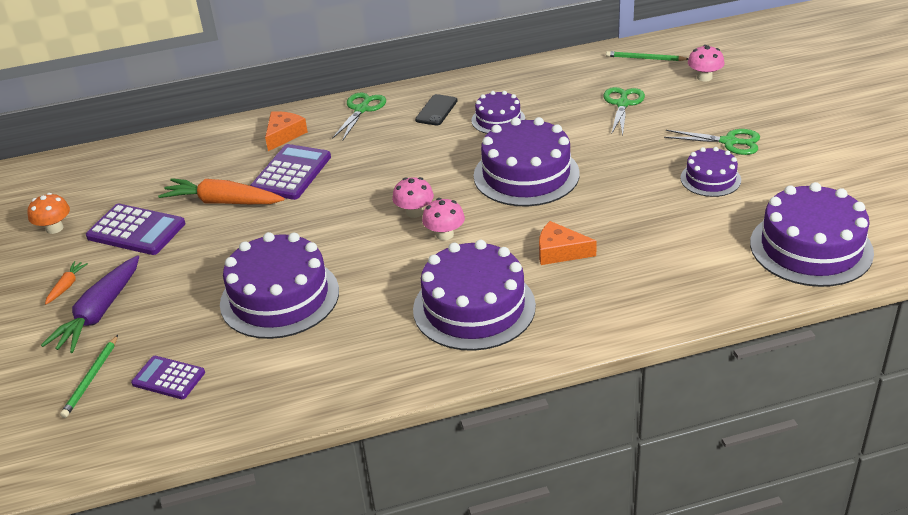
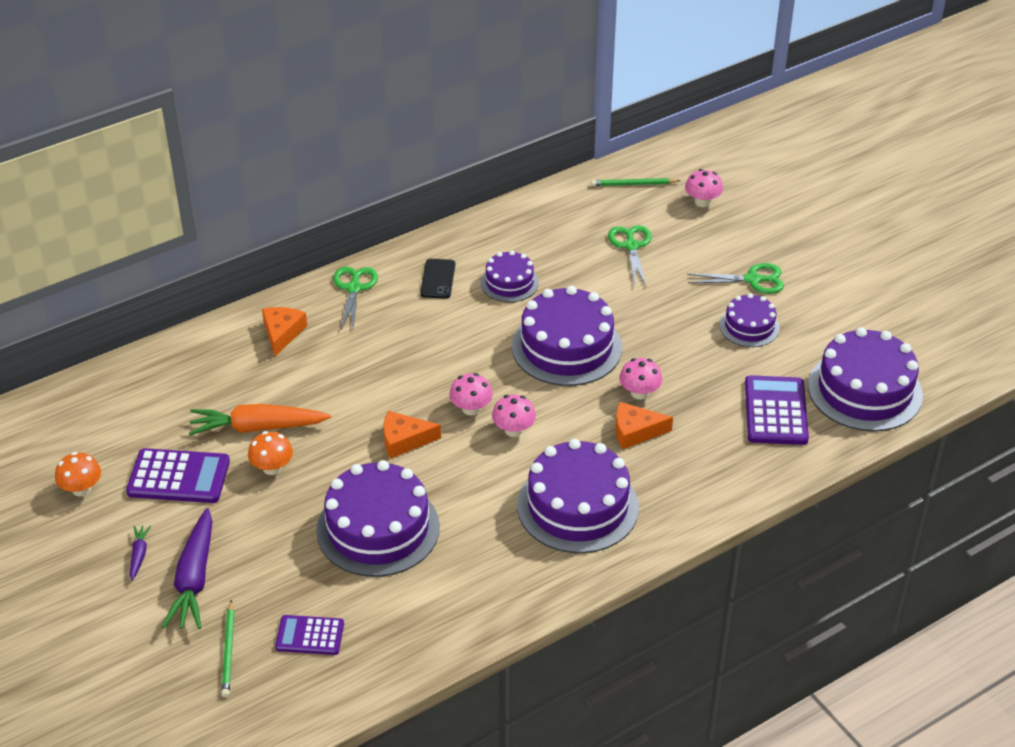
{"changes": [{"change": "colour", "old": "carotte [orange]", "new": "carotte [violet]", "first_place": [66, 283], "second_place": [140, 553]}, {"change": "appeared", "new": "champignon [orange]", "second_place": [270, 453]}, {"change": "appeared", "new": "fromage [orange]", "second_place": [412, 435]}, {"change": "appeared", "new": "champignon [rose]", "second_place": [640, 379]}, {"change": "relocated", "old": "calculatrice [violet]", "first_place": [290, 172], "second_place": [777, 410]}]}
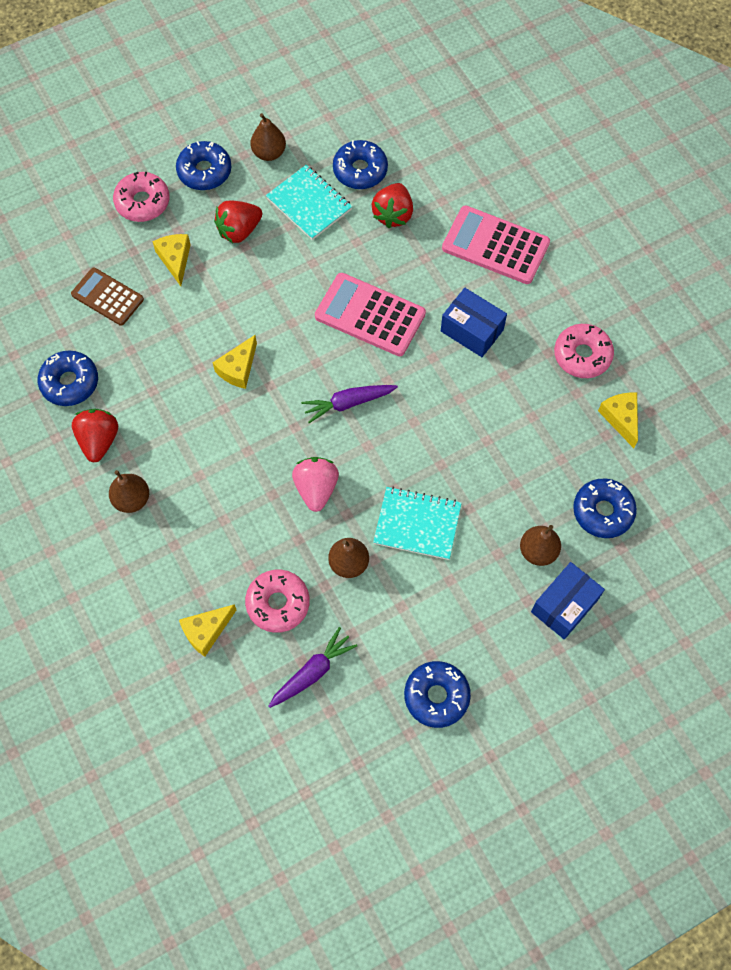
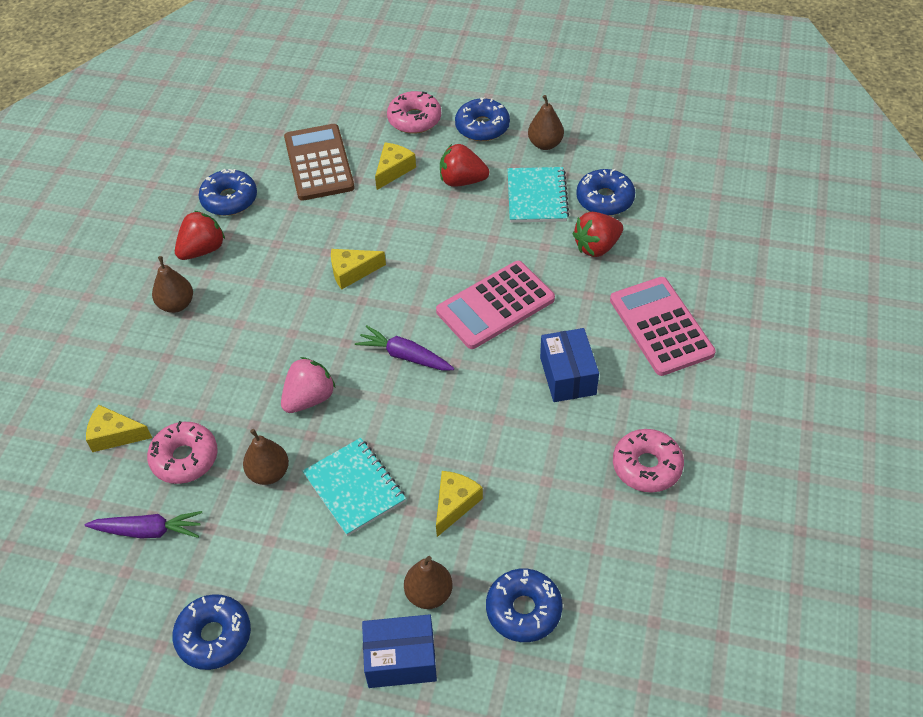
{"changes": [{"change": "size", "old": "calculatrice [marron]", "first_place": [107, 297], "second_place": [319, 162], "factor": 1.51}, {"change": "spun", "old": "calculatrice [rose]", "first_place": [370, 314], "second_place": [495, 305], "degrees": -105}, {"change": "relocated", "old": "fromage [jaune]", "first_place": [618, 420], "second_place": [459, 504]}]}
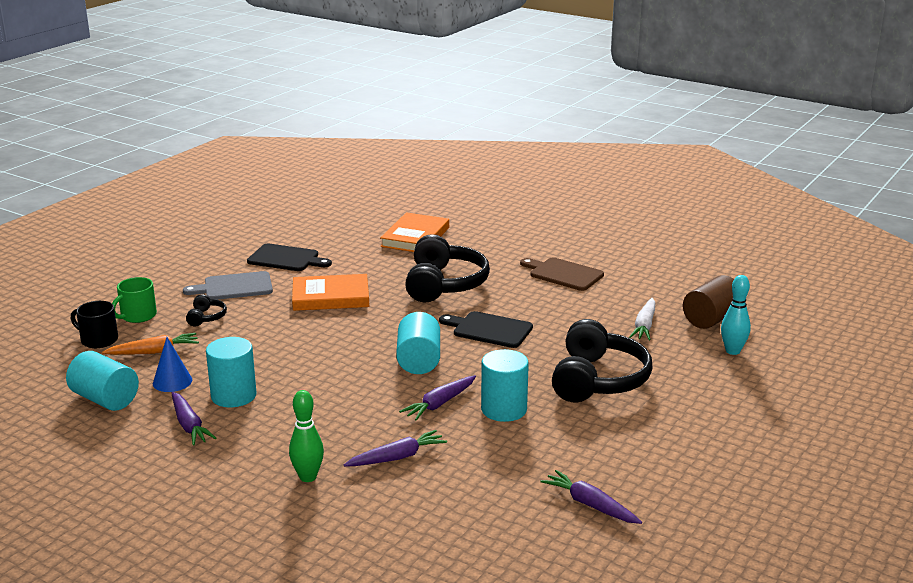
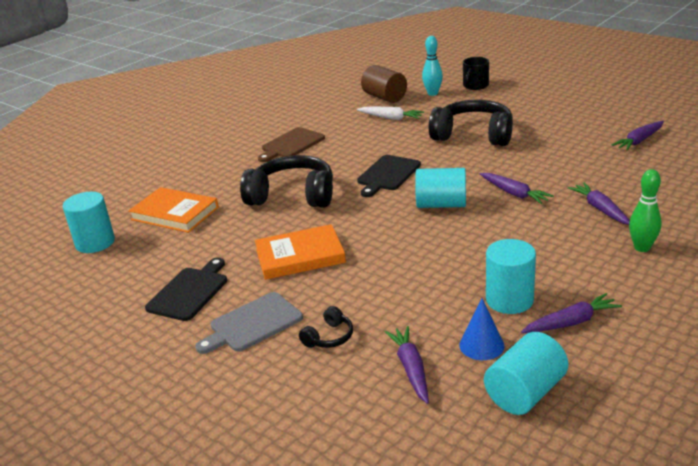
{"changes": [{"change": "relocated", "old": "cylindre [turquoise]", "first_place": [505, 385], "second_place": [89, 222]}, {"change": "spun", "old": "planche à découper [gris]", "first_place": [228, 285], "second_place": [249, 323], "degrees": 60}, {"change": "spun", "old": "livre [orange]", "first_place": [330, 292], "second_place": [300, 252], "degrees": 75}, {"change": "spun", "old": "casque audio [noir]", "first_place": [206, 310], "second_place": [326, 327], "degrees": 120}, {"change": "colour", "old": "carotte [orange]", "new": "carotte [violet]", "first_place": [150, 344], "second_place": [407, 365]}, {"change": "relocated", "old": "tasse [noir]", "first_place": [94, 324], "second_place": [476, 73]}, {"change": "missing", "old": "tasse [vert]", "first_place": [134, 300]}]}
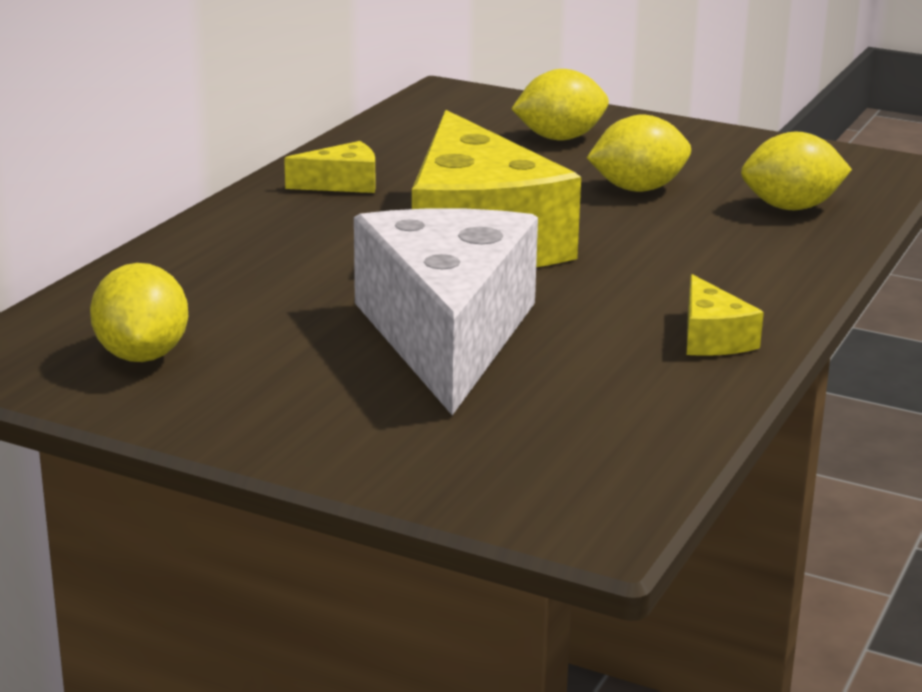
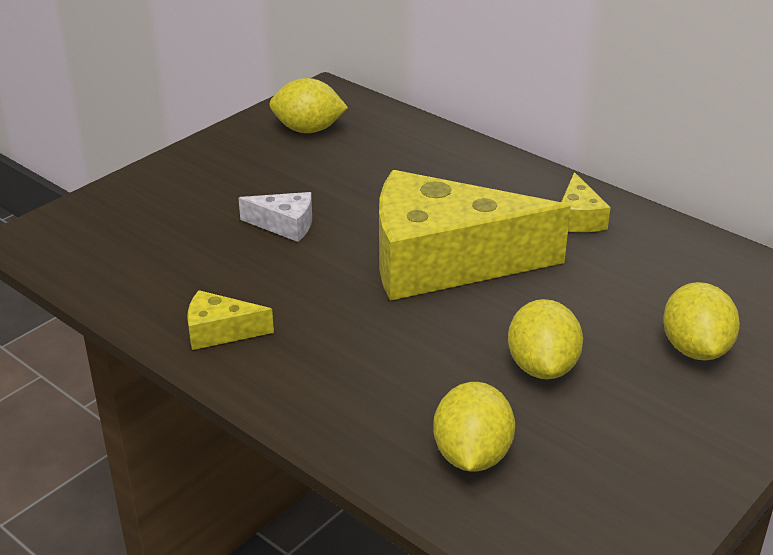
{"changes": [{"change": "size", "old": "fromage [blanc]", "first_place": [446, 311], "second_place": [275, 217], "factor": 0.41}]}
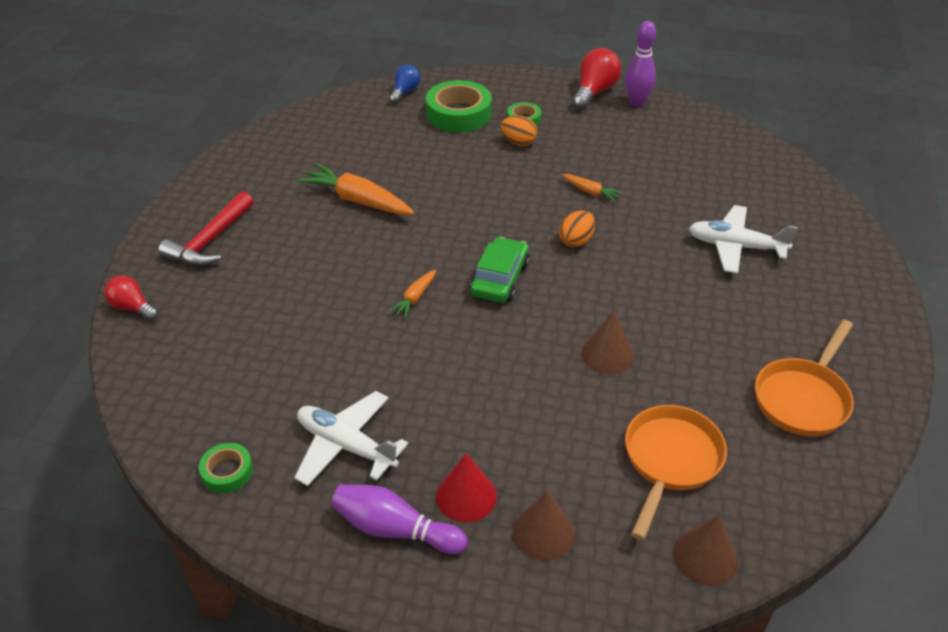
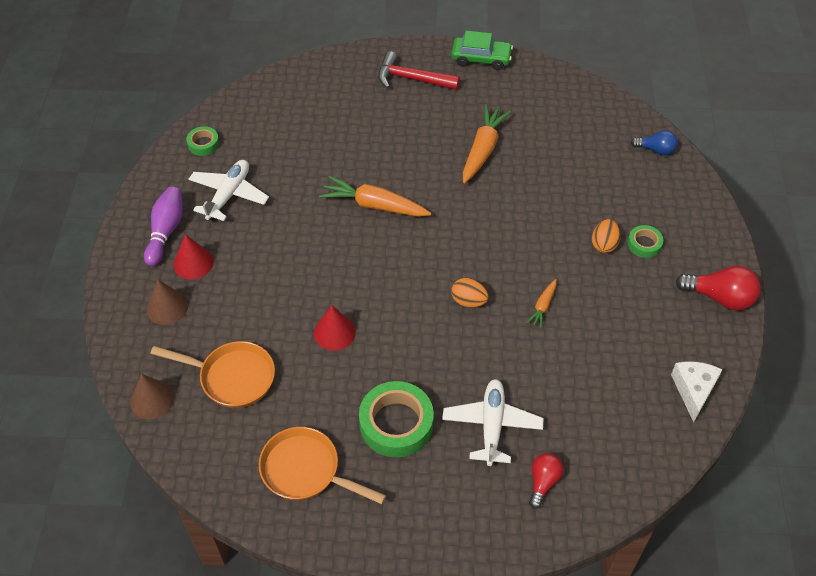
{"changes": [{"change": "colour", "old": "cône [marron]", "new": "cône [rouge]", "first_place": [607, 342], "second_place": [335, 328]}, {"change": "size", "old": "carotte [orange]", "first_place": [412, 294], "second_place": [375, 196], "factor": 1.95}, {"change": "relocated", "old": "ruban adhésif [vert]", "first_place": [459, 106], "second_place": [396, 419]}, {"change": "relocated", "old": "voiture [vert]", "first_place": [500, 270], "second_place": [482, 50]}, {"change": "relocated", "old": "ampoule [rouge]", "first_place": [131, 298], "second_place": [546, 481]}, {"change": "appeared", "new": "fromage [blanc]", "second_place": [697, 392]}, {"change": "missing", "old": "quille [violet]", "first_place": [640, 64]}]}
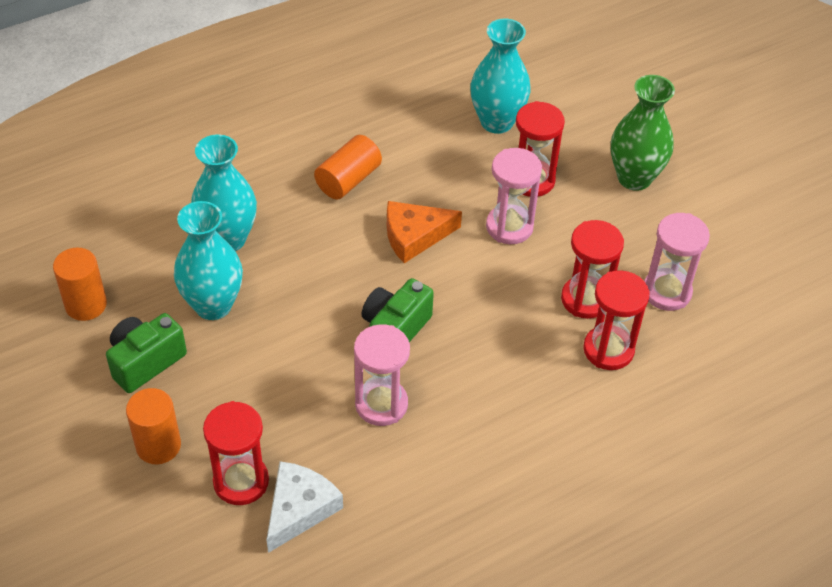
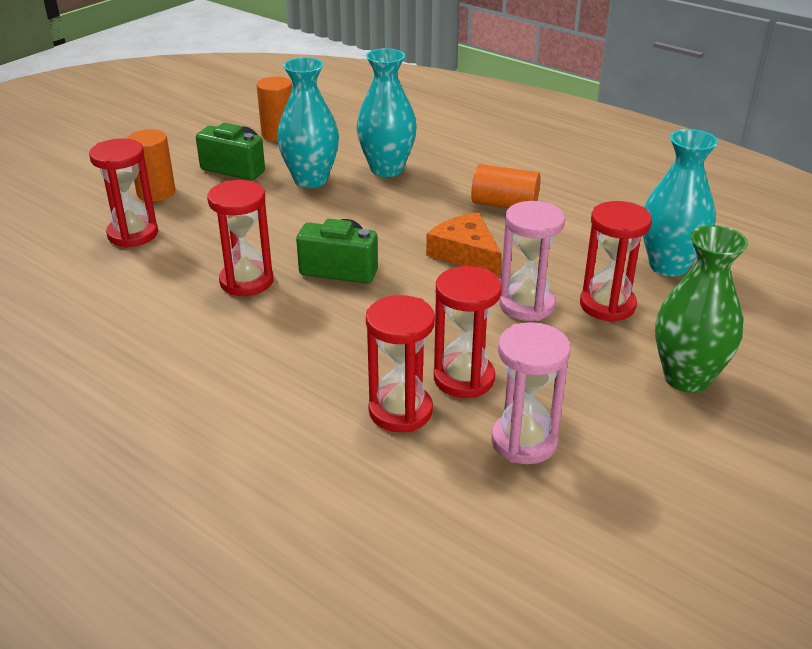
{"changes": [{"change": "colour", "old": "sablier [rose]", "new": "sablier [rouge]", "first_place": [382, 375], "second_place": [240, 238]}, {"change": "missing", "old": "fromage [blanc]", "first_place": [304, 507]}]}
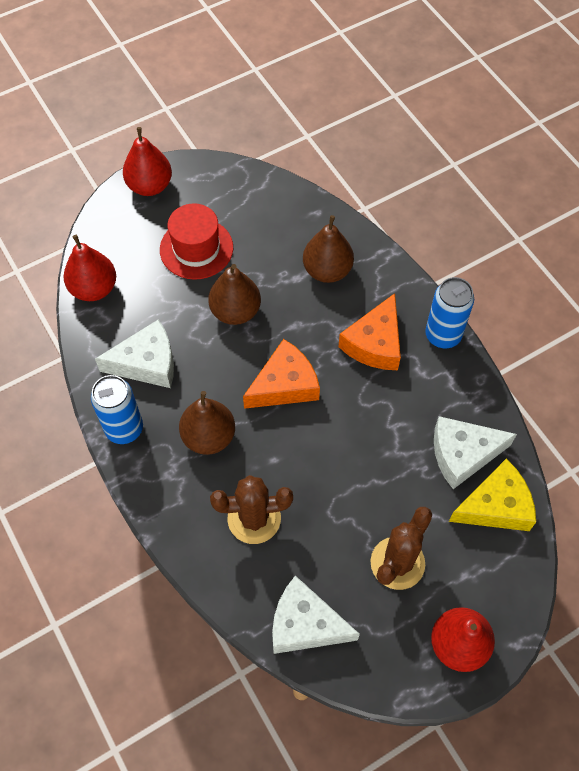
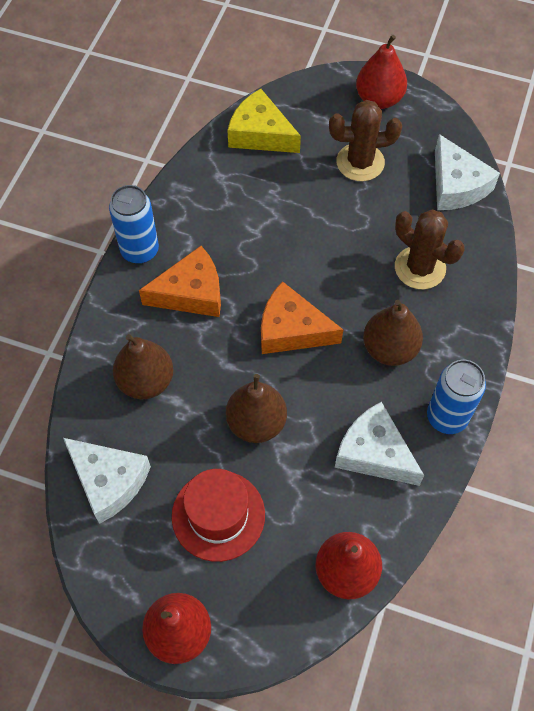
{"changes": [{"change": "relocated", "old": "fromage [blanc]", "first_place": [475, 452], "second_place": [107, 481]}]}
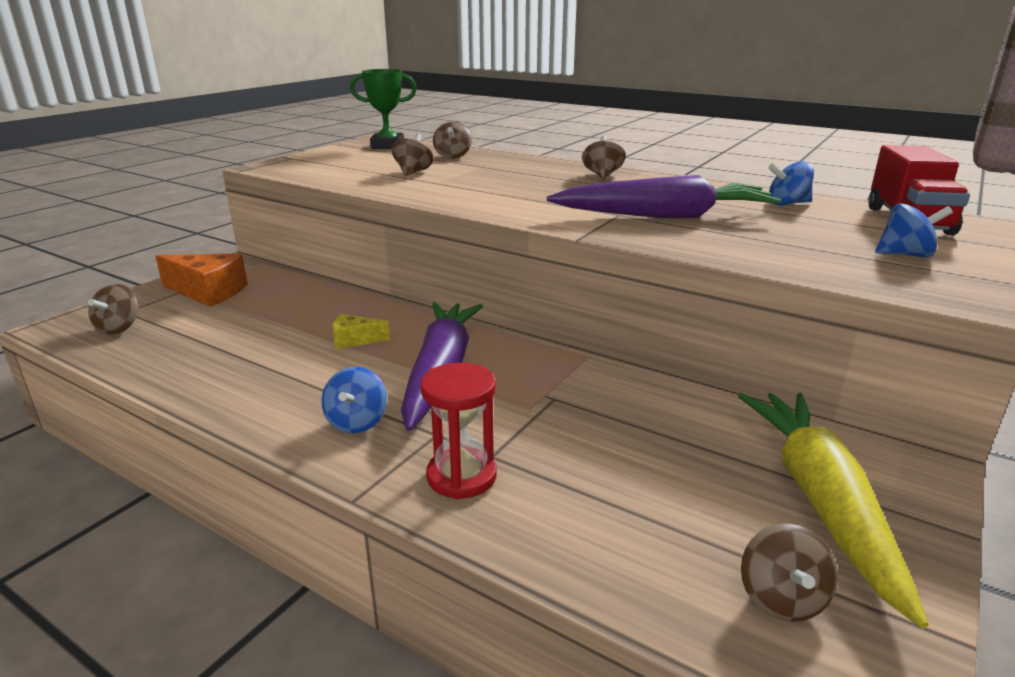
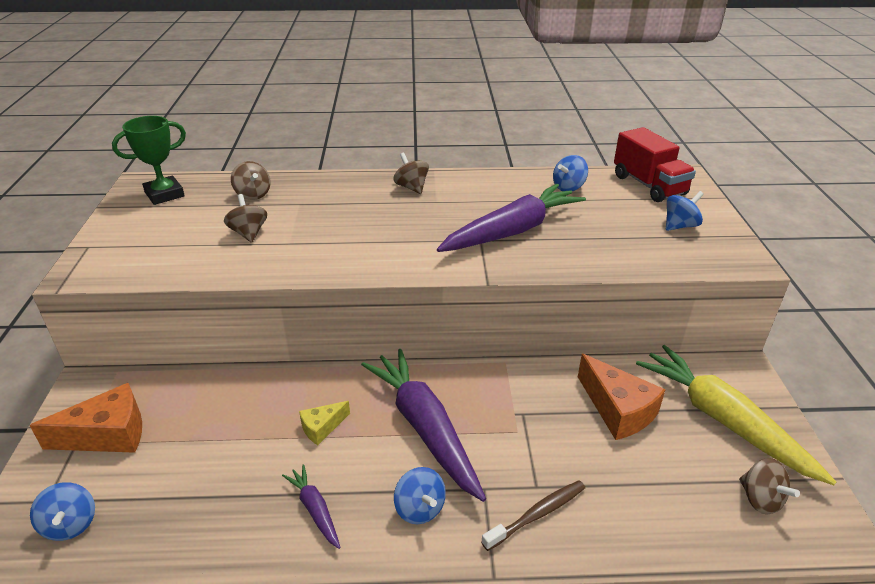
{"changes": [{"change": "colour", "old": "toupie [marron]", "new": "toupie [bleu]", "first_place": [113, 309], "second_place": [62, 511]}, {"change": "appeared", "new": "carotte [violet]", "second_place": [311, 506]}, {"change": "exchanged", "old": "sablier [rouge]", "new": "brosse à dents [marron]", "first_place": [458, 431], "second_place": [533, 515]}, {"change": "appeared", "new": "fromage [orange]", "second_place": [622, 397]}]}
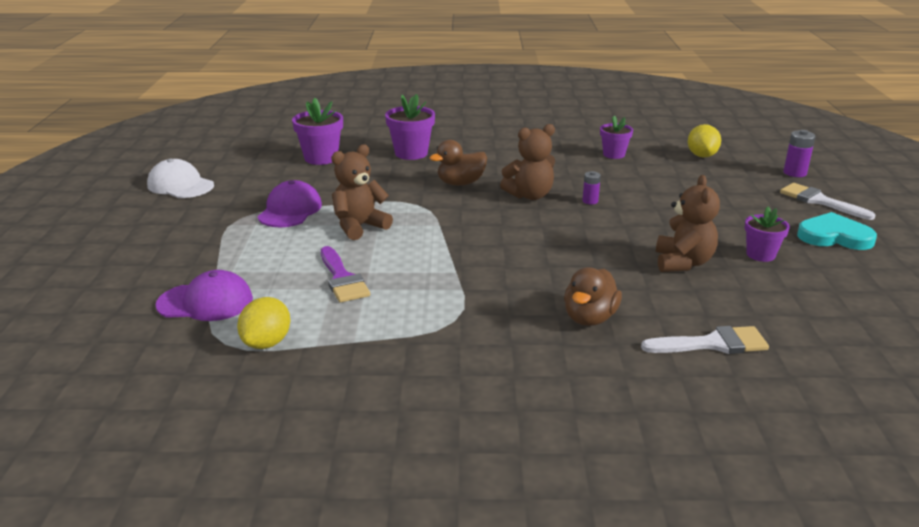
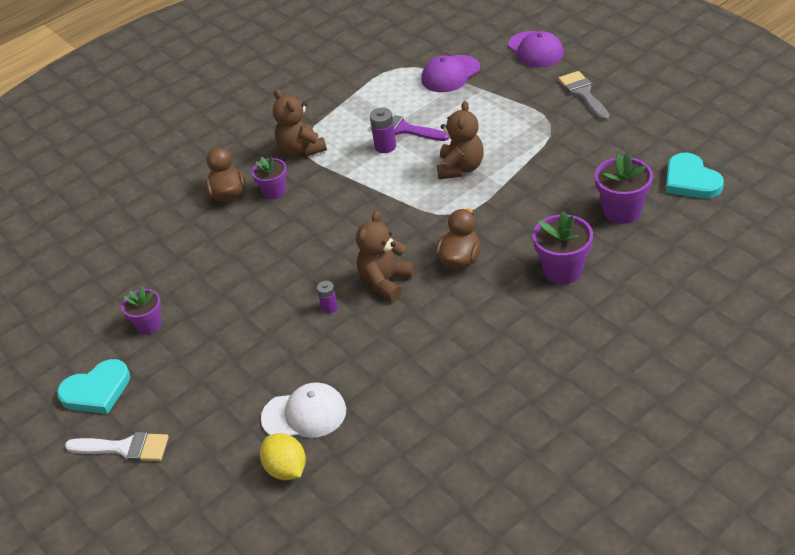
{"changes": [{"change": "relocated", "old": "pot de fleurs [violet]", "first_place": [616, 137], "second_place": [269, 177]}, {"change": "relocated", "old": "casquette [blanc]", "first_place": [180, 178], "second_place": [303, 410]}, {"change": "relocated", "old": "ours en peluche [marron]", "first_place": [688, 223], "second_place": [300, 123]}, {"change": "relocated", "old": "pile [violet]", "first_place": [799, 153], "second_place": [383, 130]}, {"change": "relocated", "old": "casquette [violet]", "first_place": [290, 203], "second_place": [536, 49]}, {"change": "appeared", "new": "pinceau [gris]", "second_place": [583, 96]}, {"change": "appeared", "new": "cœur [turquoise]", "second_place": [695, 175]}, {"change": "missing", "old": "citron [jaune]", "first_place": [263, 323]}, {"change": "missing", "old": "pinceau [blanc]", "first_place": [705, 340]}]}
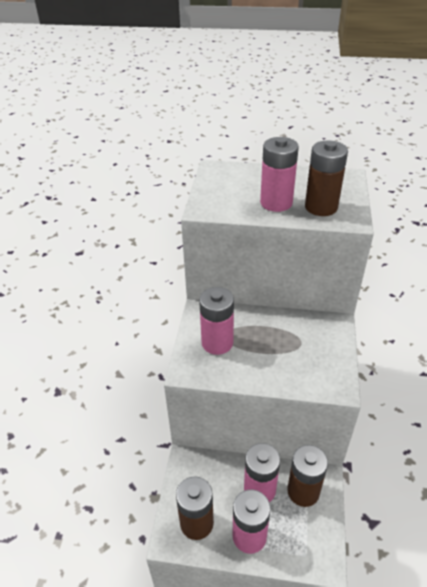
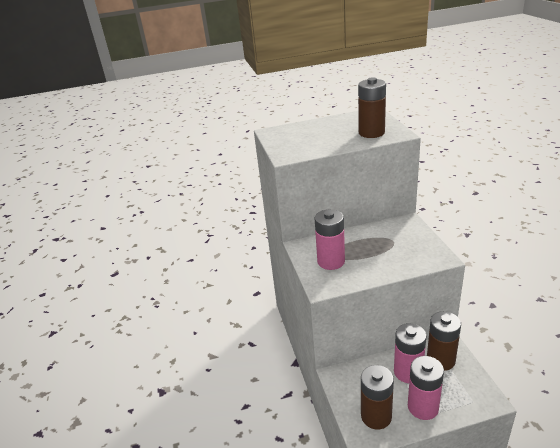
{"changes": [{"change": "missing", "old": "pile [rose]", "first_place": [279, 174]}]}
